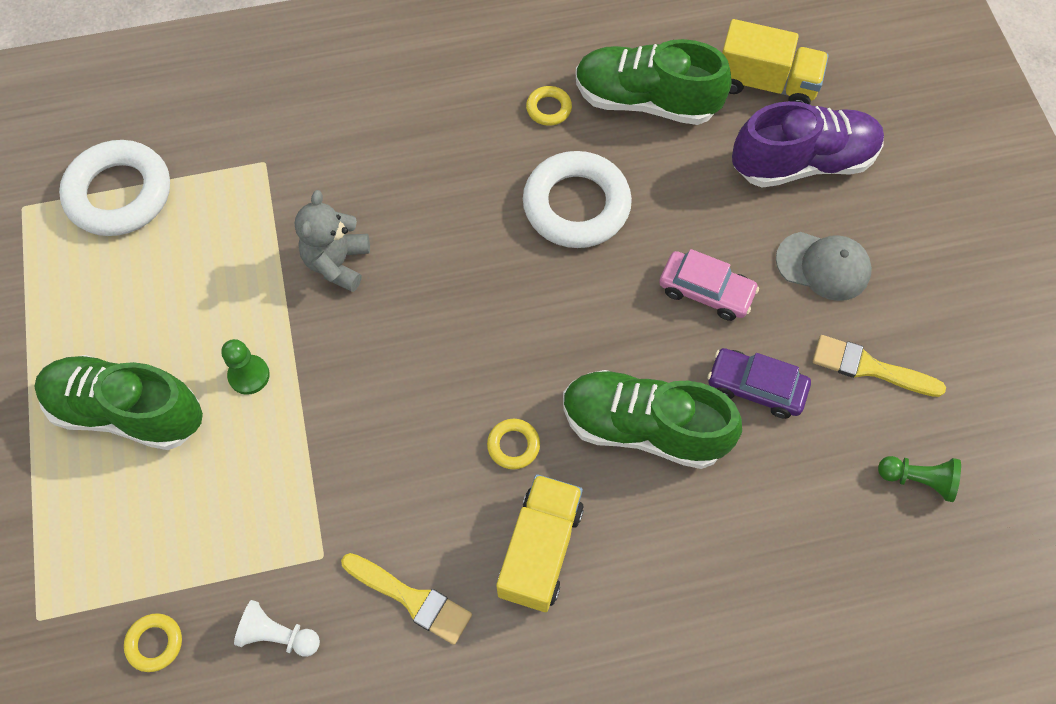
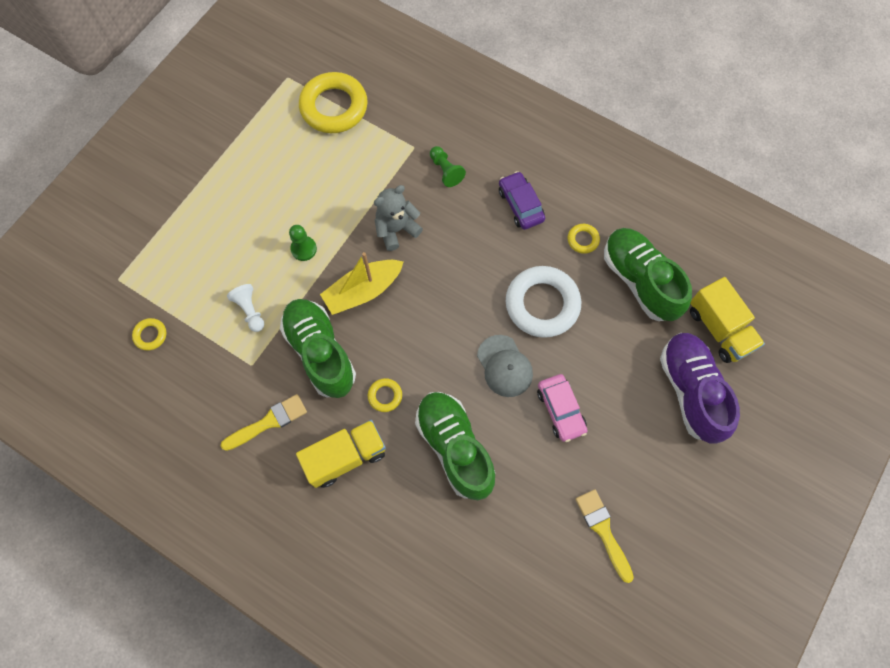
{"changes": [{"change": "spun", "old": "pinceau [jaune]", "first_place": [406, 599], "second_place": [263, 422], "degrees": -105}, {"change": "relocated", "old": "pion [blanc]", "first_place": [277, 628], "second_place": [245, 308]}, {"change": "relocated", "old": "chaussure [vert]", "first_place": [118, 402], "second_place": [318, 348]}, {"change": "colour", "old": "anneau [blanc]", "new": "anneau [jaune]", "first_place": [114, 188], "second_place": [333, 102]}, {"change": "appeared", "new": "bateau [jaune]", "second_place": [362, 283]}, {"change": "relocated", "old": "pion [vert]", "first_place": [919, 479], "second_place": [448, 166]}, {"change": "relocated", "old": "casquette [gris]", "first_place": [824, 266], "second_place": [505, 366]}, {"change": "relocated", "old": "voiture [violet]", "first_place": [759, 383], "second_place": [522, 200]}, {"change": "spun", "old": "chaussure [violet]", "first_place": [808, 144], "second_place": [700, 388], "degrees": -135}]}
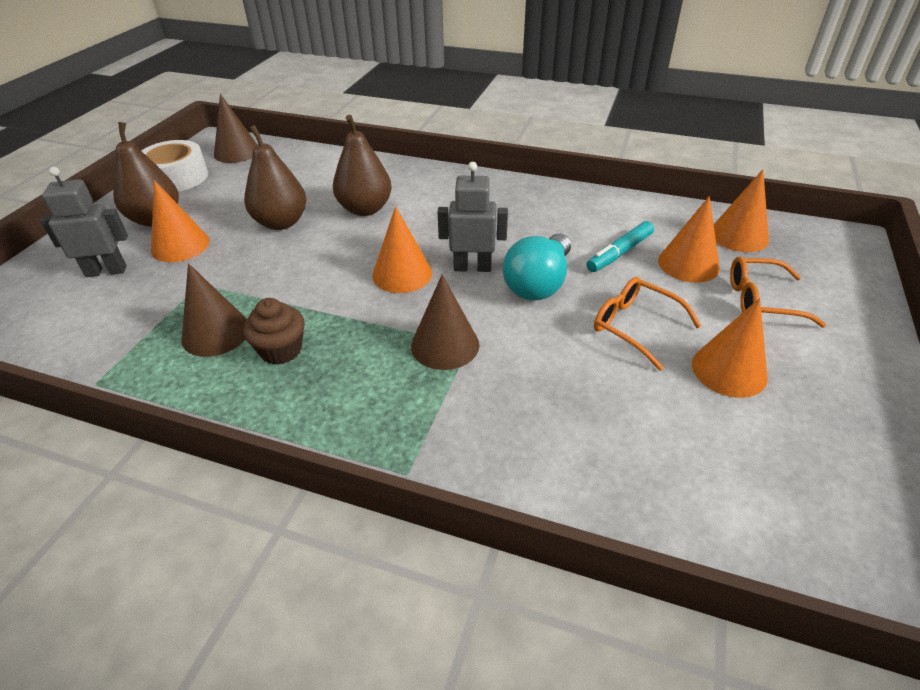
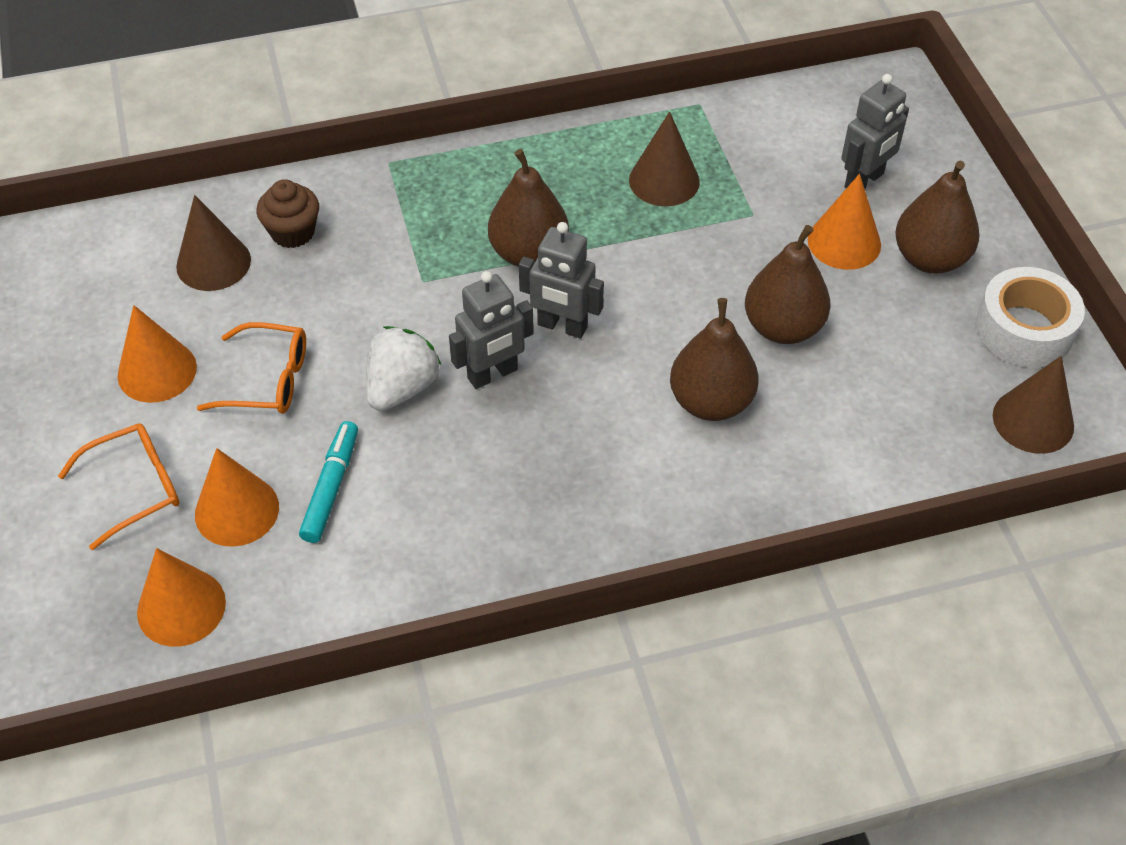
{"changes": [{"change": "relocated", "old": "cône [marron]", "first_place": [445, 322], "second_place": [213, 243]}, {"change": "relocated", "old": "muffin [marron]", "first_place": [273, 331], "second_place": [288, 213]}, {"change": "exchanged", "old": "ampoule [turquoise]", "new": "fraise [blanc]", "first_place": [537, 266], "second_place": [403, 368]}, {"change": "appeared", "new": "poire [marron]", "second_place": [528, 208]}, {"change": "exchanged", "old": "cône [orange]", "new": "robot [gris]", "first_place": [402, 249], "second_place": [561, 280]}]}
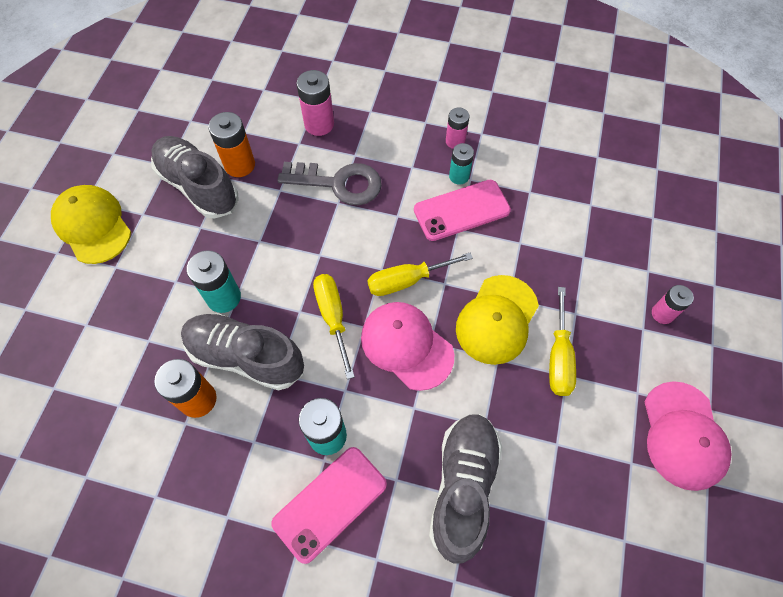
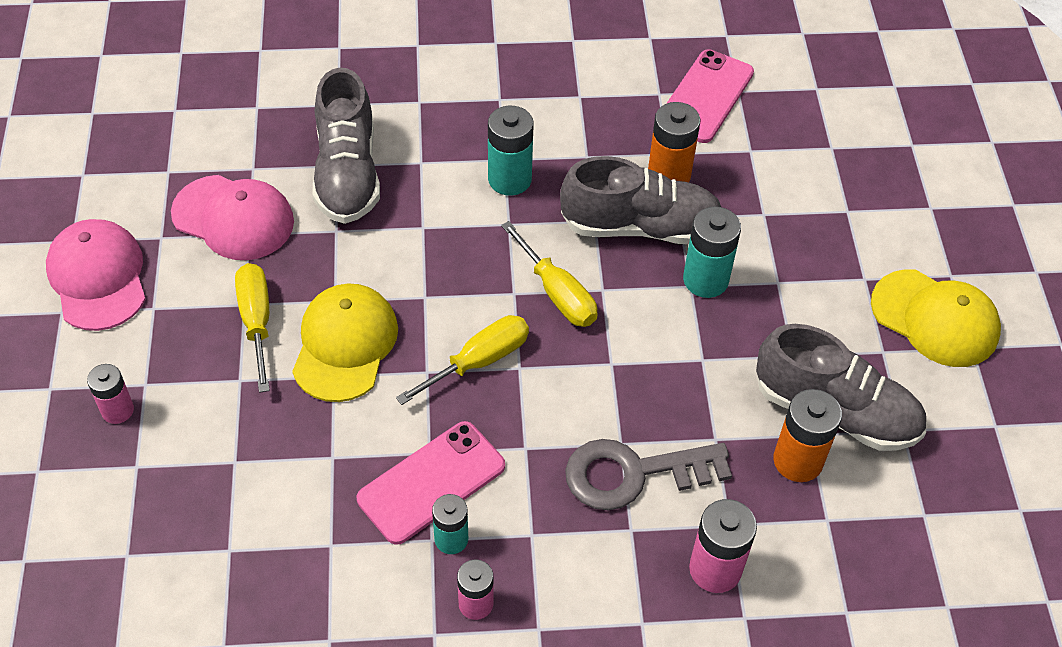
{"changes": [{"change": "relocated", "old": "casquette [rose]", "first_place": [407, 346], "second_place": [232, 217]}, {"change": "relocated", "old": "téléphone [rose]", "first_place": [329, 505], "second_place": [710, 96]}]}
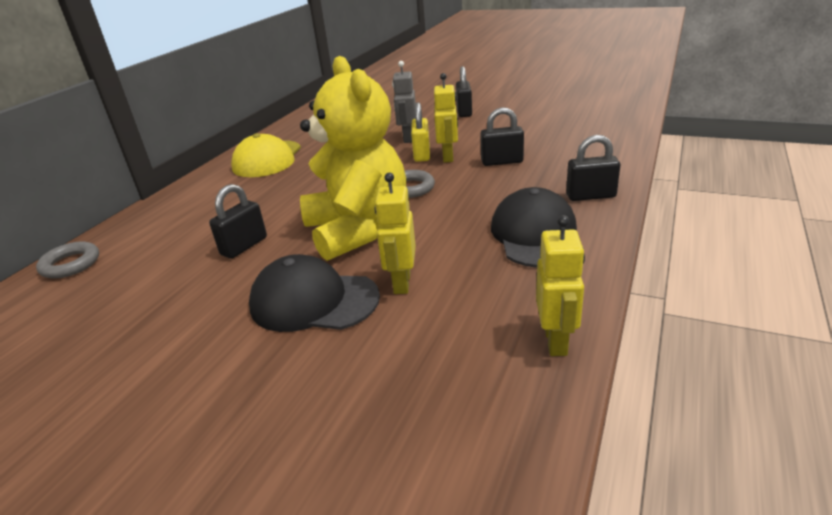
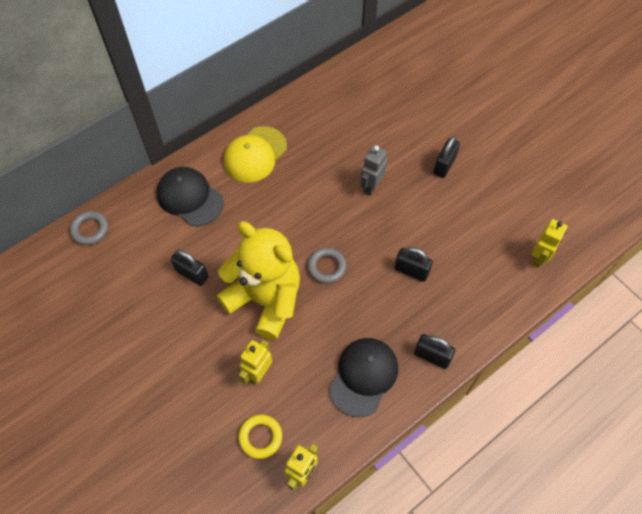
{"changes": [{"change": "relocated", "old": "casquette [noir]", "first_place": [314, 293], "second_place": [190, 196]}, {"change": "spun", "old": "cadenas [noir]", "first_place": [238, 221], "second_place": [189, 267], "degrees": 60}, {"change": "spun", "old": "ours en peluche [jaune]", "first_place": [353, 158], "second_place": [258, 281], "degrees": -60}, {"change": "appeared", "new": "anneau [jaune]", "second_place": [260, 437]}, {"change": "relocated", "old": "robot [jaune]", "first_place": [446, 117], "second_place": [549, 243]}, {"change": "missing", "old": "cadenas [jaune]", "first_place": [420, 132]}]}
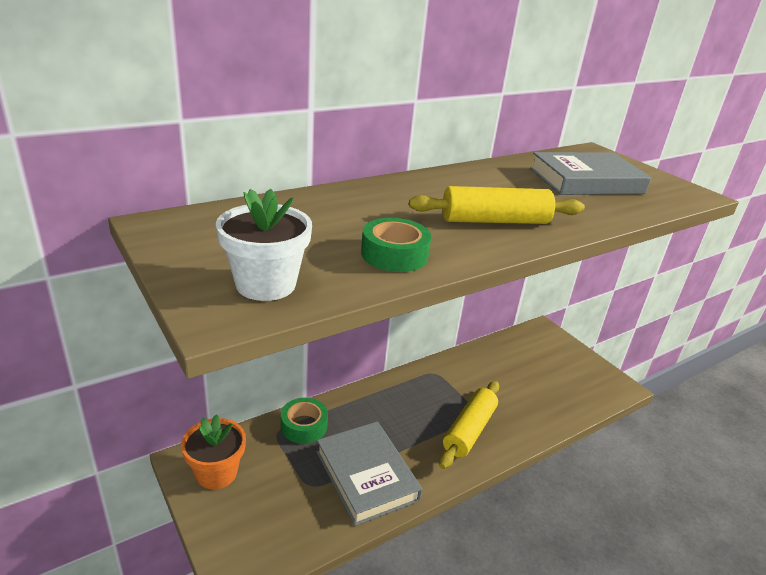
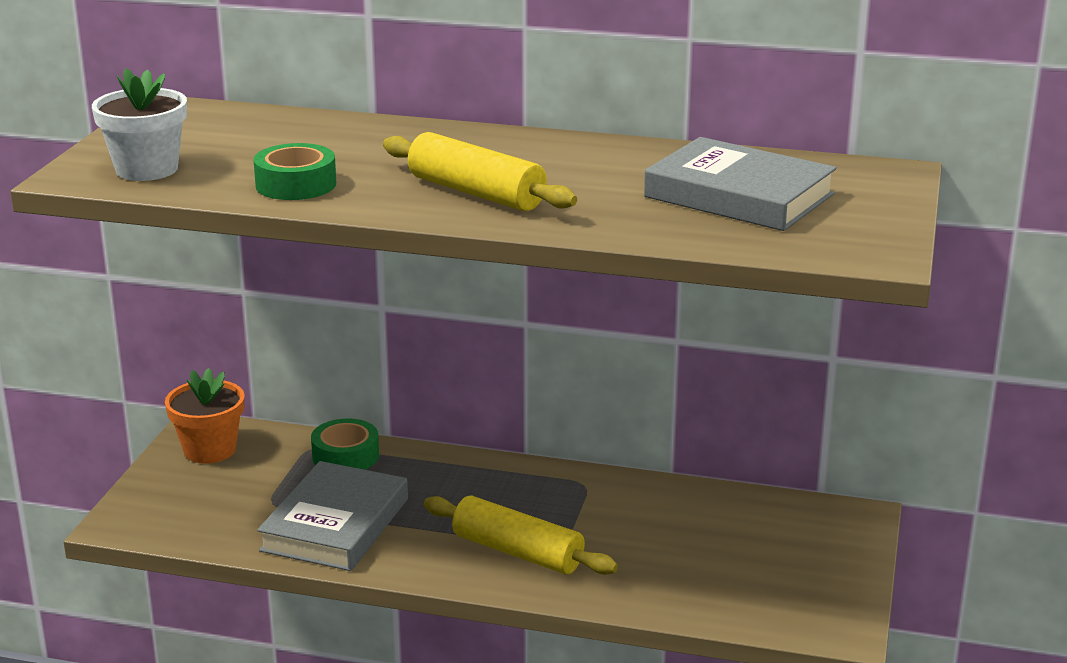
{"changes": [{"change": "spun", "old": "rouleau à pâtisserie [jaune]", "first_place": [469, 425], "second_place": [521, 535], "degrees": 45}]}
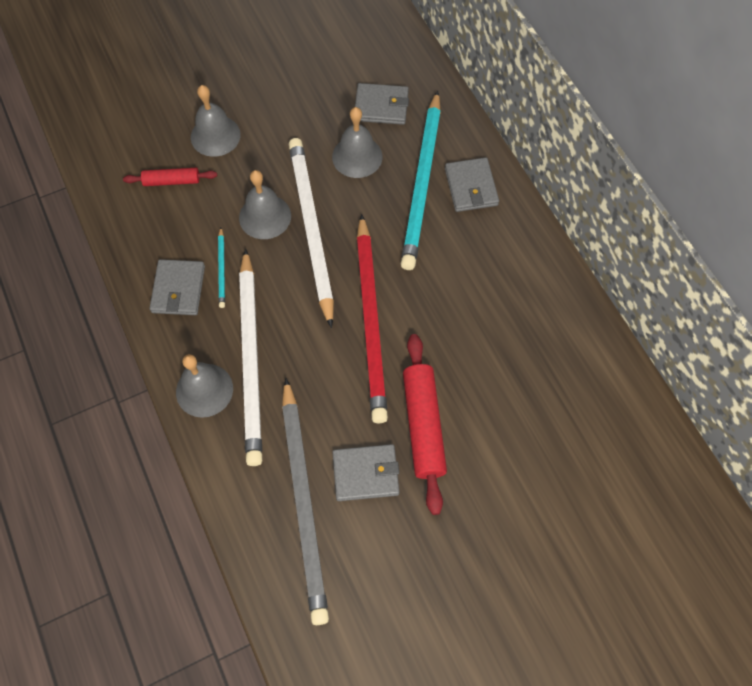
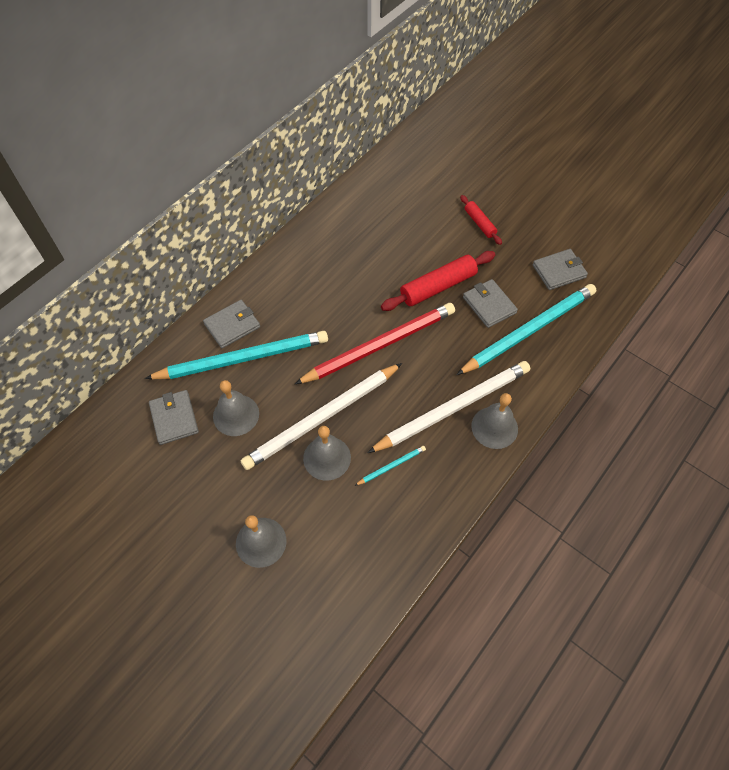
{"changes": [{"change": "colour", "old": "crayon [gris]", "new": "crayon [turquoise]", "first_place": [305, 501], "second_place": [526, 329]}, {"change": "relocated", "old": "rouleau à pâtisserie [rouge]", "first_place": [170, 177], "second_place": [481, 220]}, {"change": "relocated", "old": "portefeuille [gris]", "first_place": [177, 287], "second_place": [560, 269]}]}
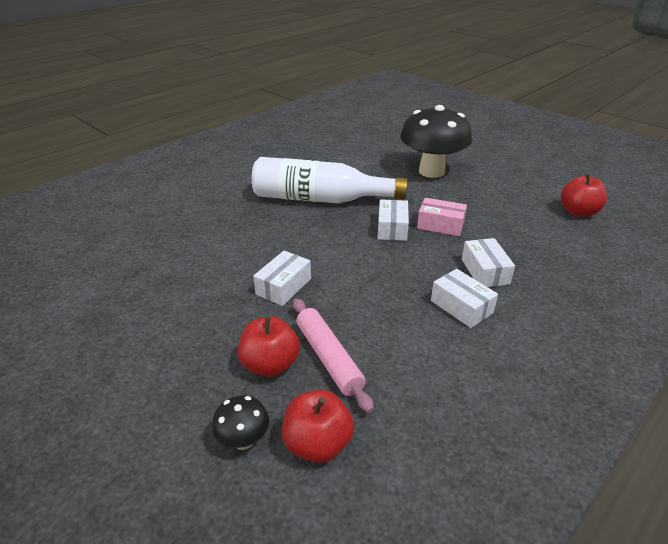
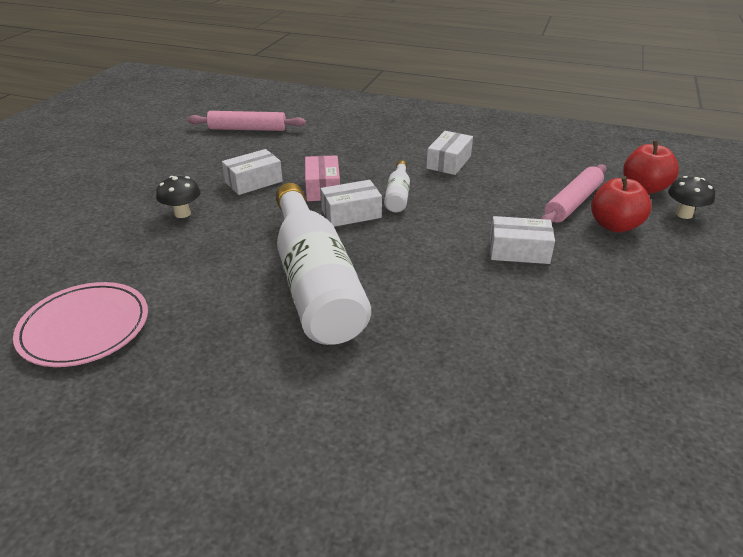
{"changes": [{"change": "appeared", "new": "assiette [rose]", "second_place": [80, 324]}, {"change": "size", "old": "champignon [noir]", "first_place": [436, 141], "second_place": [178, 197], "factor": 0.42}, {"change": "exchanged", "old": "pomme [rouge]", "new": "rouleau à pâtisserie [rose]", "first_place": [584, 195], "second_place": [247, 121]}, {"change": "relocated", "old": "boîte [blanc]", "first_place": [488, 262], "second_place": [252, 172]}, {"change": "appeared", "new": "bouteille [blanc]", "second_place": [397, 186]}]}
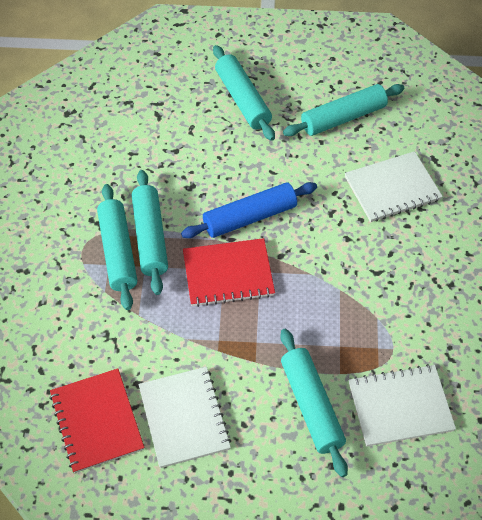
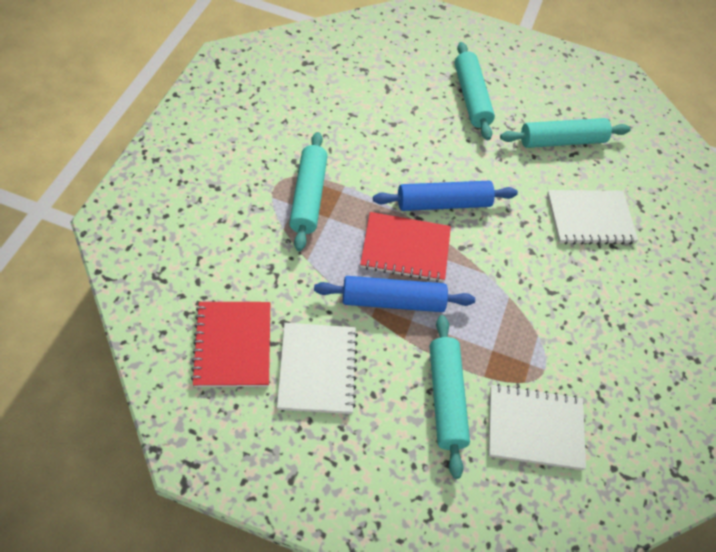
{"changes": [{"change": "appeared", "new": "rouleau à pâtisserie [bleu]", "second_place": [394, 294]}, {"change": "missing", "old": "rouleau à pâtisserie [turquoise]", "first_place": [150, 232]}]}
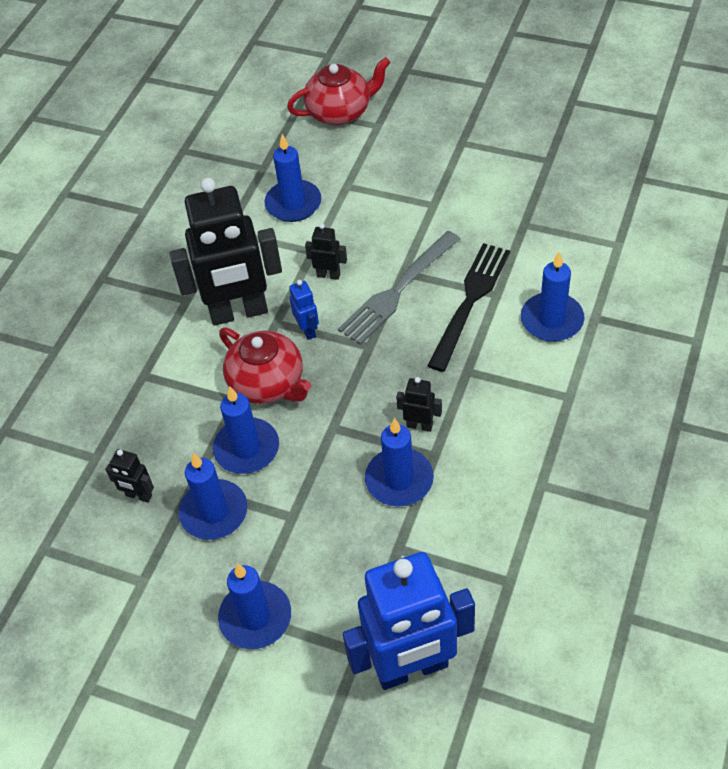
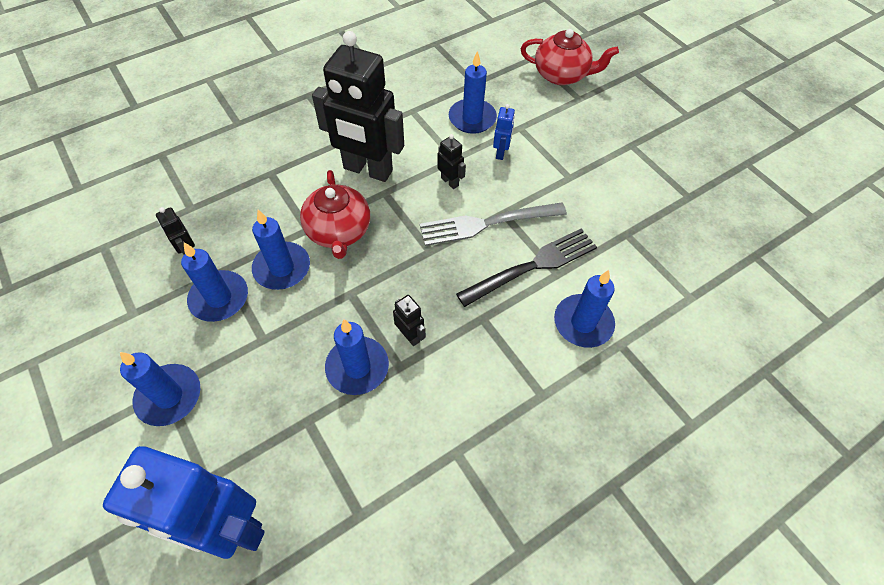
{"changes": [{"change": "relocated", "old": "robot [bleu]", "first_place": [304, 310], "second_place": [504, 132]}]}
